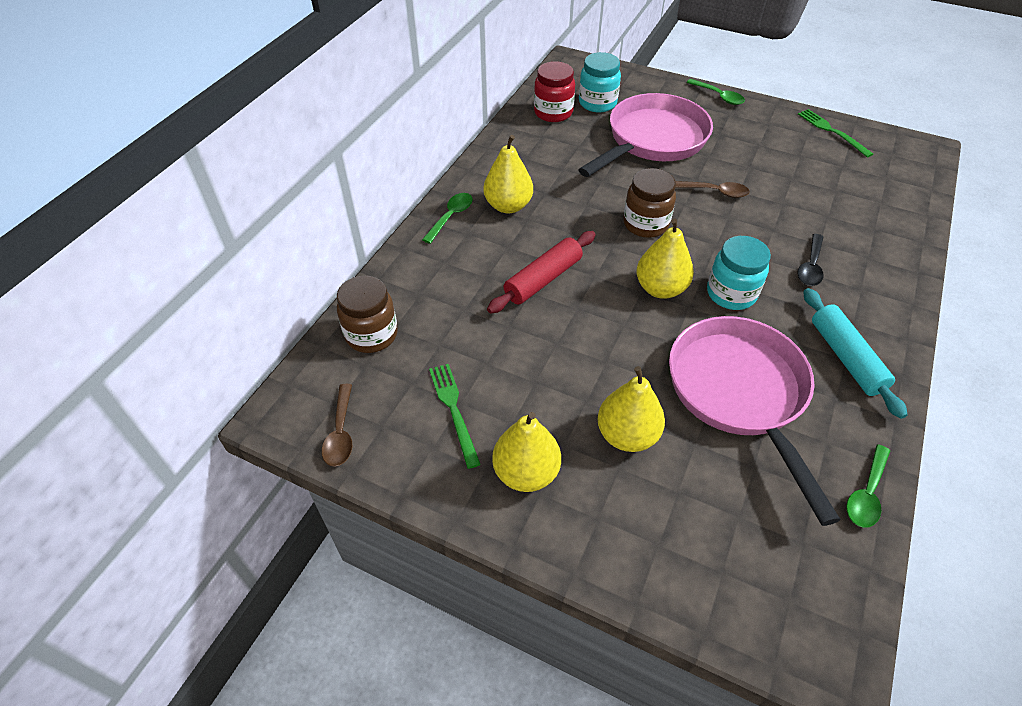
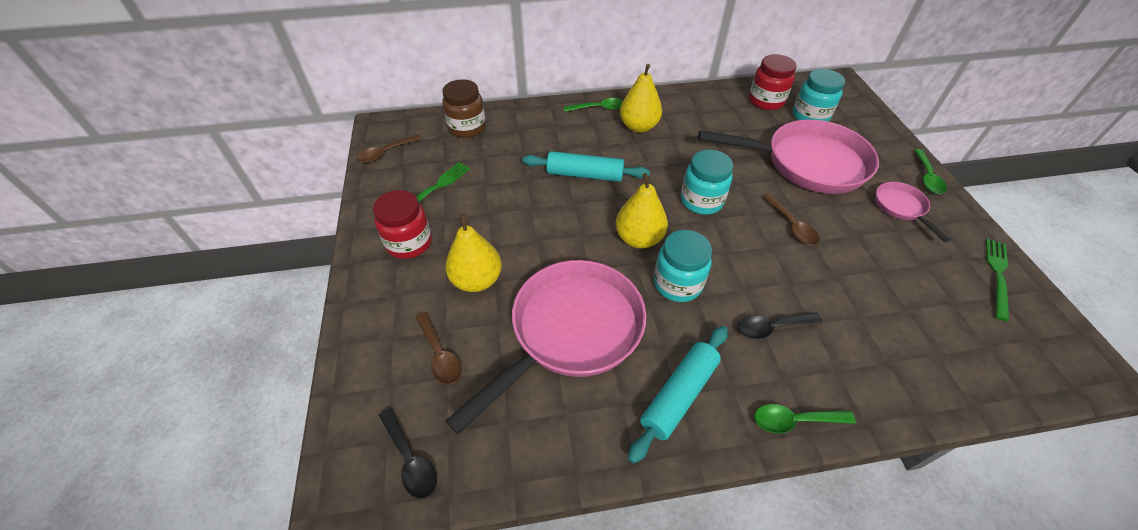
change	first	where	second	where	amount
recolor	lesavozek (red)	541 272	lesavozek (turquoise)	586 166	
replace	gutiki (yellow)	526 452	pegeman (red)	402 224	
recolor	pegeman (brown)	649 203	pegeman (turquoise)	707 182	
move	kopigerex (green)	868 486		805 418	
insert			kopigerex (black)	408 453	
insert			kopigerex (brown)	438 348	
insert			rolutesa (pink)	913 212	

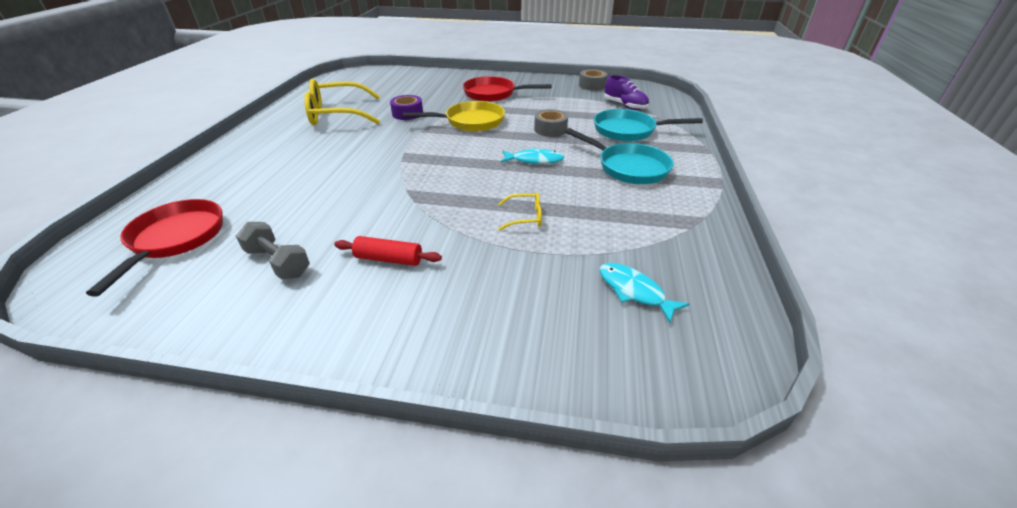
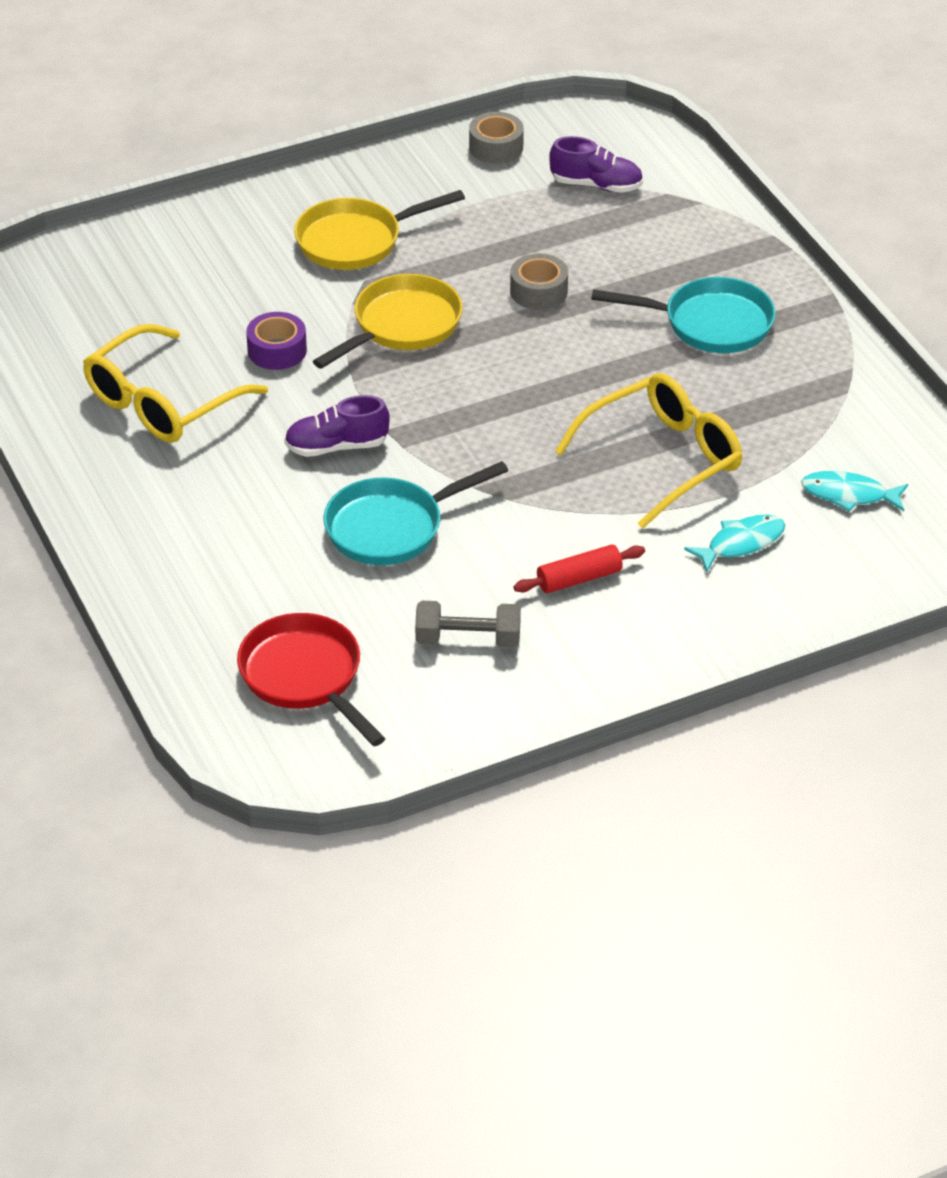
change	first	where	second	where	amount
recolor	rolutesa (red)	507 89	rolutesa (yellow)	379 230	
resize	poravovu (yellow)	520 211		648 451	x2.24
move	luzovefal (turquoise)	532 156		734 543	
move	rolutesa (turquoise)	648 125		415 513	
insert			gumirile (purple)	337 426	

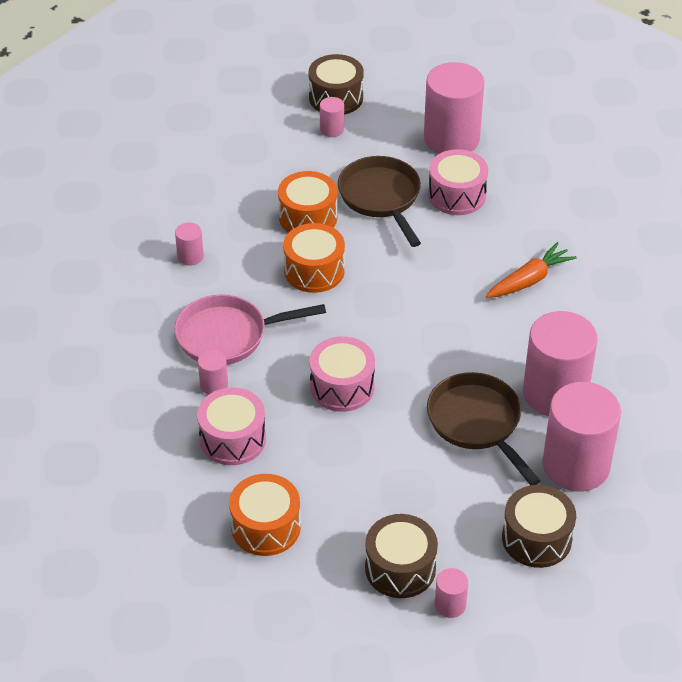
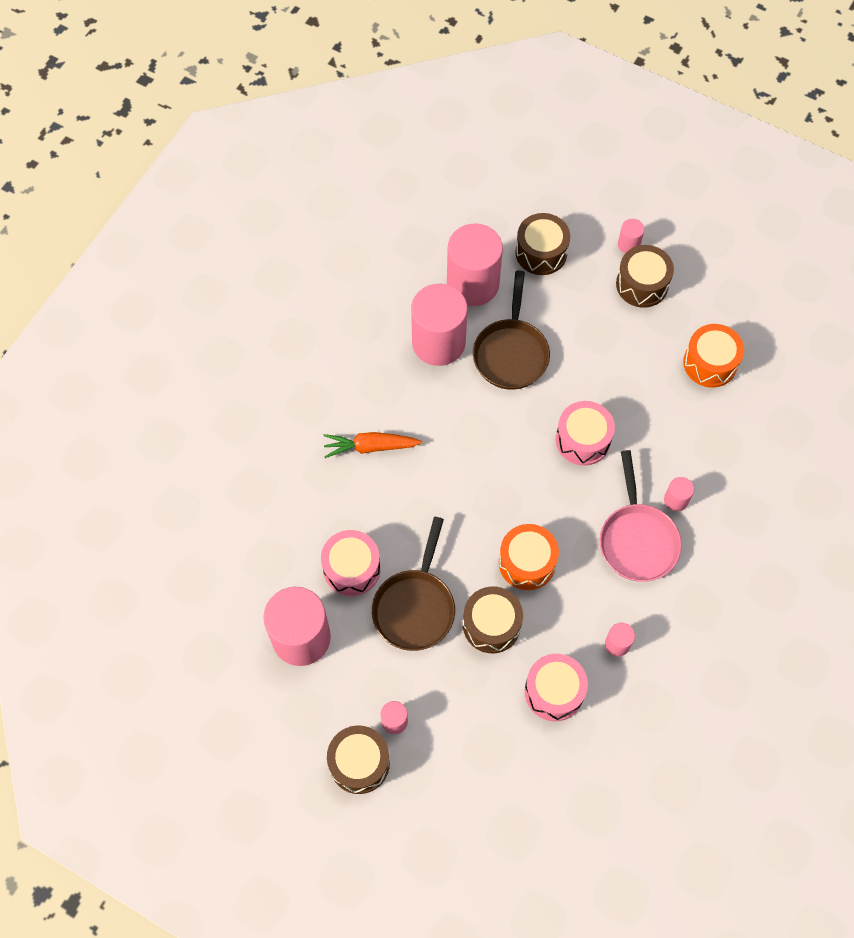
change	first	where	second	where	amount
rotate	rolutesa (pink)	250 329		641 516	60 degrees clockwise
move	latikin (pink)	231 426		556 687	
recolor	latikin (orange)	307 202	latikin (brown)	493 619	

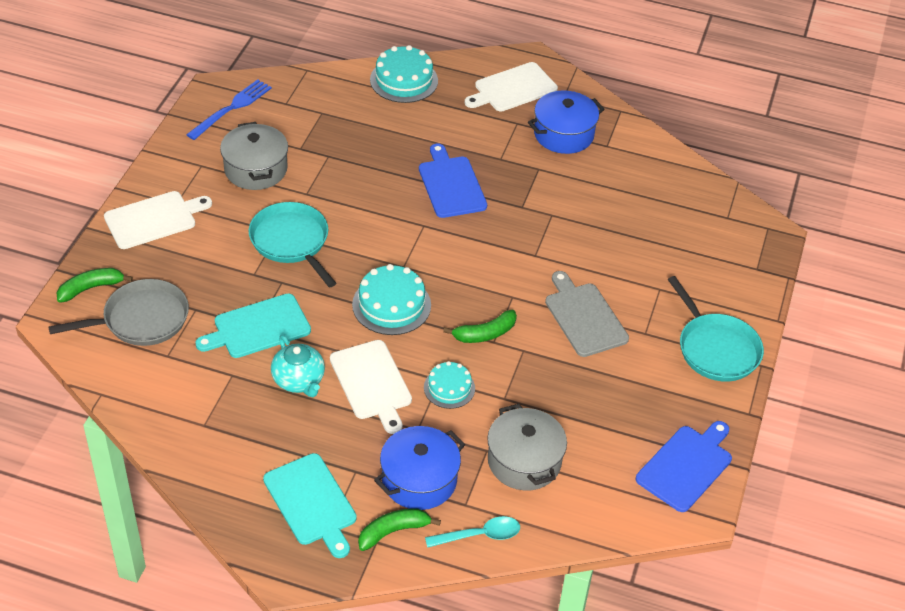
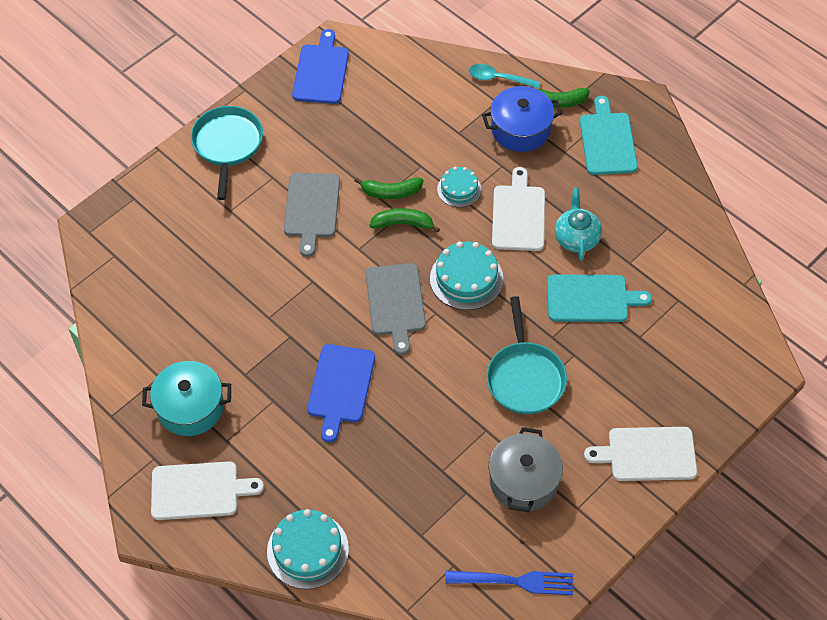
change	first	where	second	where	amount
delete	rolutesa (grey)	118 312			
move	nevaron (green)	95 285		388 188	
rotate	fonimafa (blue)	229 109		509 583	150 degrees counterclockwise
delete	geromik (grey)	527 447			
recolor	geromik (blue)	566 122	geromik (turquoise)	186 398	
rotate	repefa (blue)	684 466		320 66	120 degrees clockwise
insert			repefa (grey)	395 309	

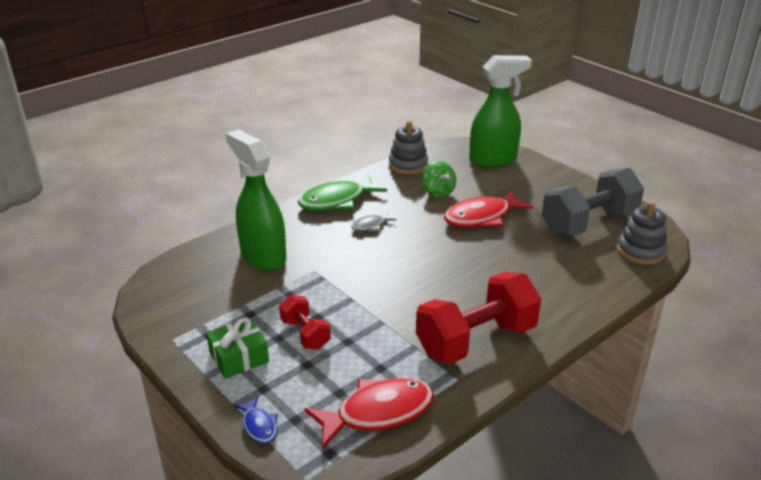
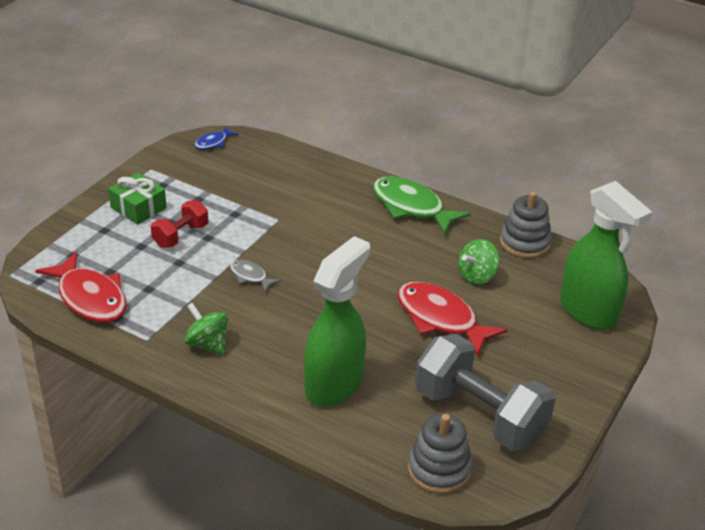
change	first	where	second	where	amount
move	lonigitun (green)	256 199		337 321	
move	luzovefal (blue)	256 420		217 138	
move	luzovefal (grey)	373 221		255 276	
replace	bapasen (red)	478 318	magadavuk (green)	206 329	

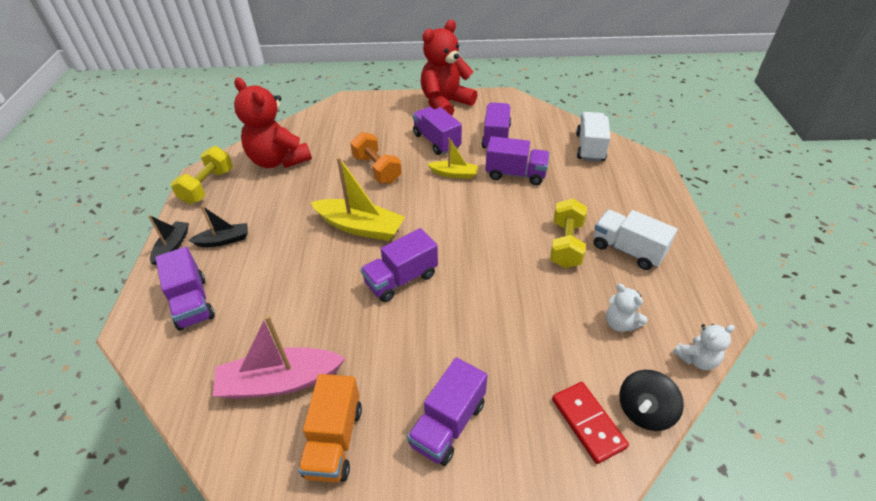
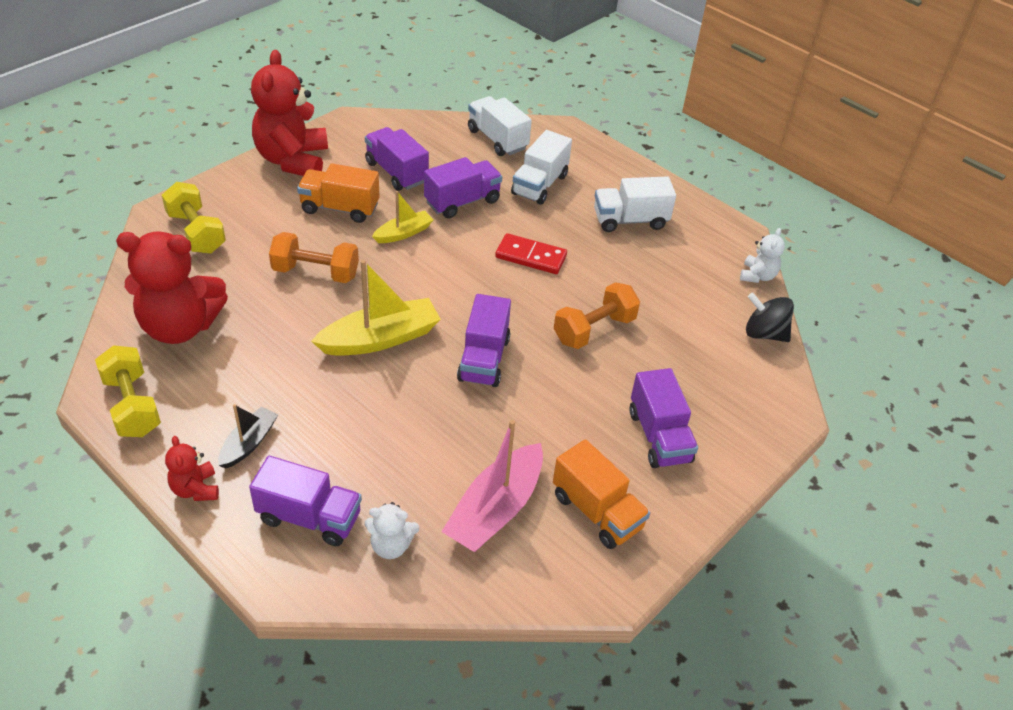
change	first	where	second	where	amount
replace	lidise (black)	168 240	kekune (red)	192 468	
recolor	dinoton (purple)	437 131	dinoton (orange)	338 193	
move	bapasen (yellow)	568 233		194 218	
move	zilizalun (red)	590 423		531 253	
move	kekune (white)	627 308		392 530	
rotate	magadavuk (black)	651 400		770 317	120 degrees clockwise
insert			dinoton (white)	541 167	
insert			bapasen (orange)	597 315	

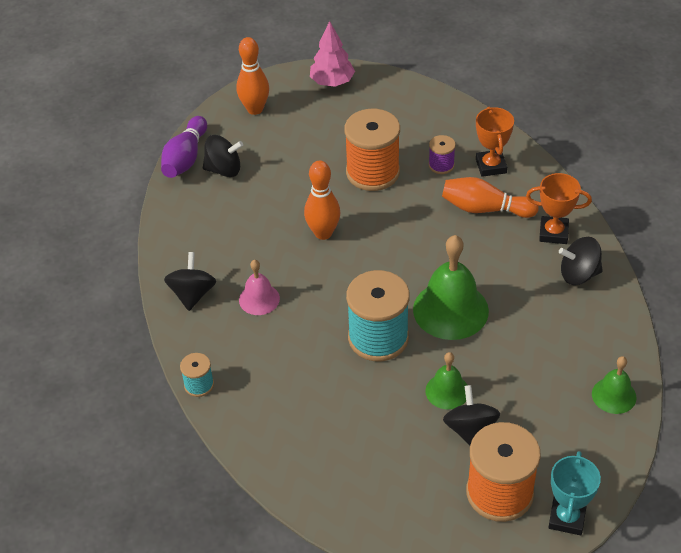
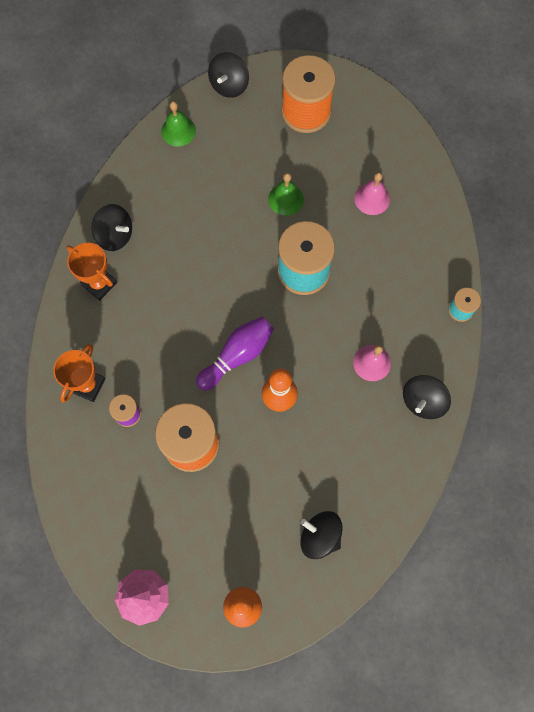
change	first	where	second	where	amount
move	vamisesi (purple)	184 147		235 353	
delete	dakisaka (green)	451 287			
delete	vamisesi (orange)	490 197			
move	magadavuk (black)	471 415		228 75	
delete	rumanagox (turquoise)	574 493			
insert			dakisaka (pink)	372 193	

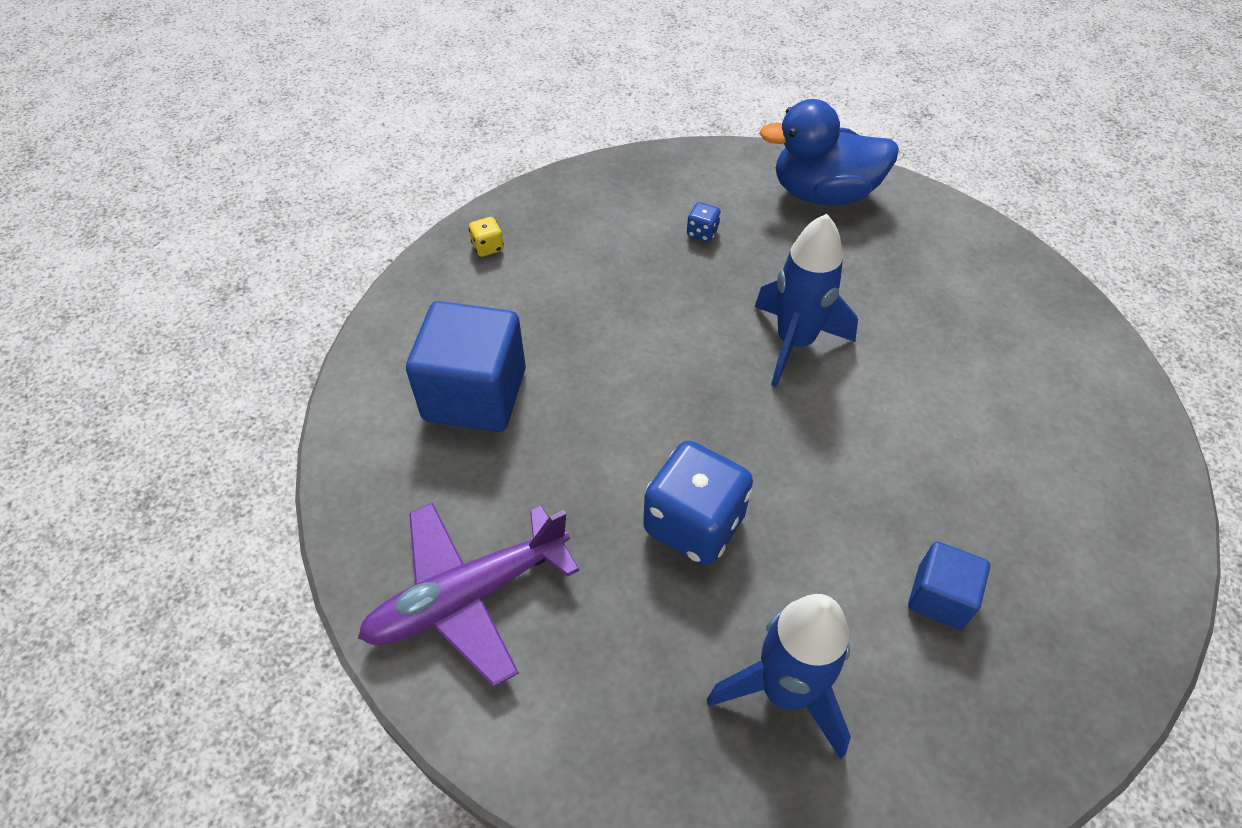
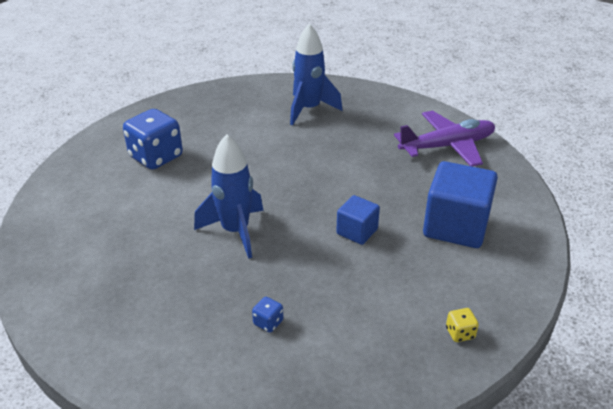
change	first	where	second	where	amount
move	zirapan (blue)	698 503		153 139	
delete	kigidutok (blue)	829 152			
move	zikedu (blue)	949 585		358 220	

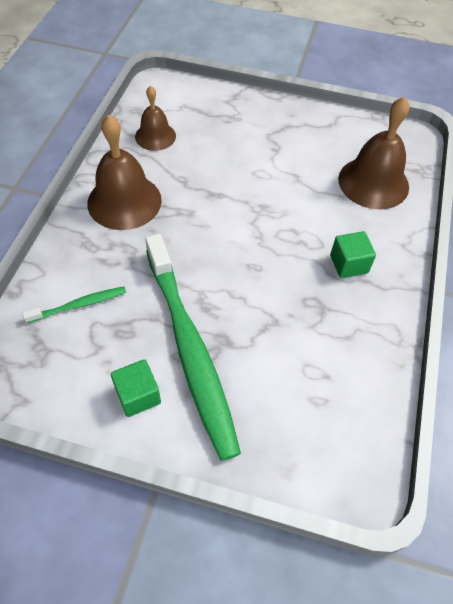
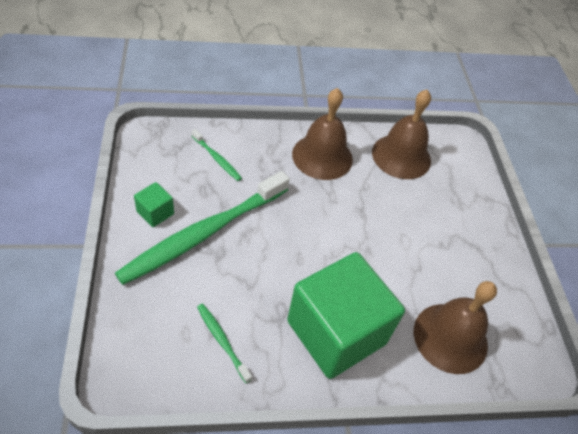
change	first	where	second	where	amount
resize	dakisaka (brown)	155 118		401 134	x1.65
resize	zikedu (green)	353 254		346 315	x2.46
insert			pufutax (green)	224 343	

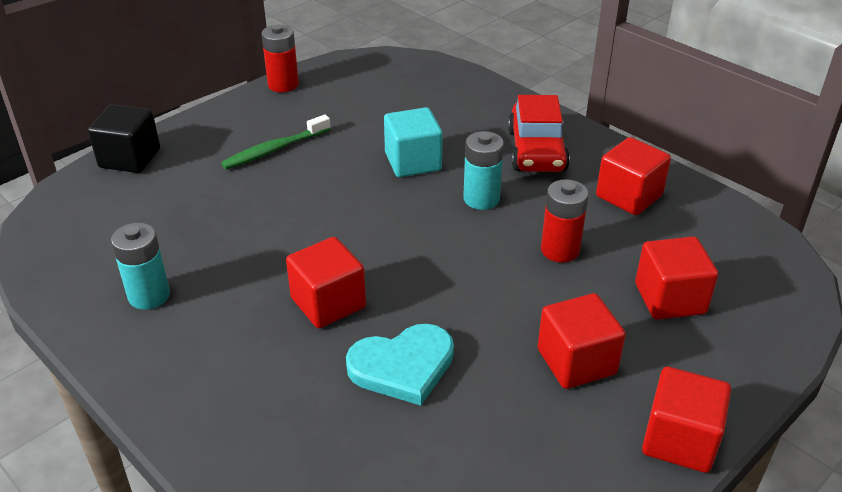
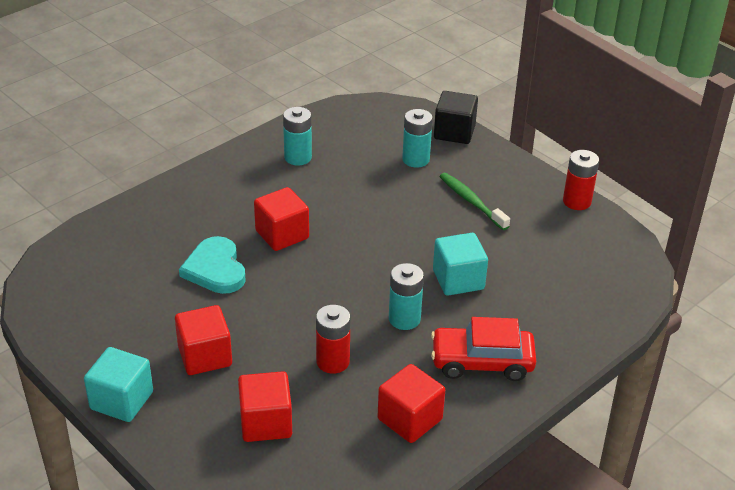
change	first	where	second	where	amount
recolor	zikedu (red)	686 419	zikedu (turquoise)	118 384	
insert			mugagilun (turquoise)	417 138	

